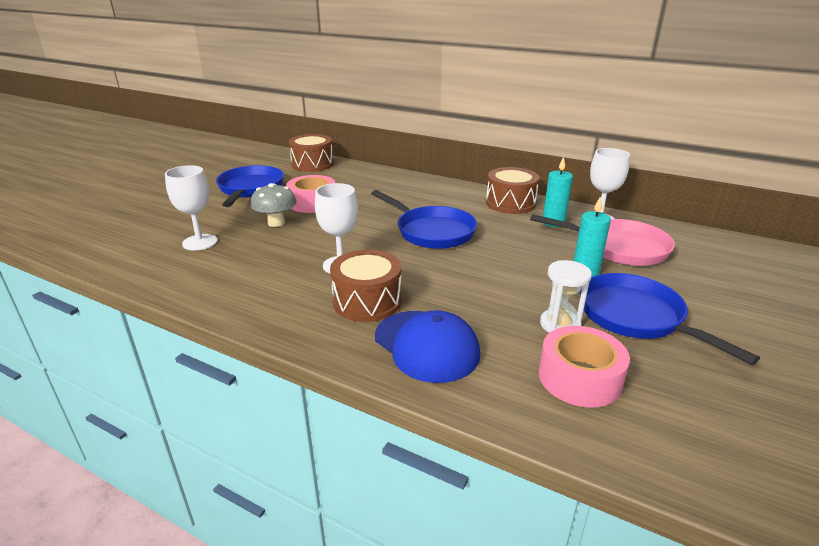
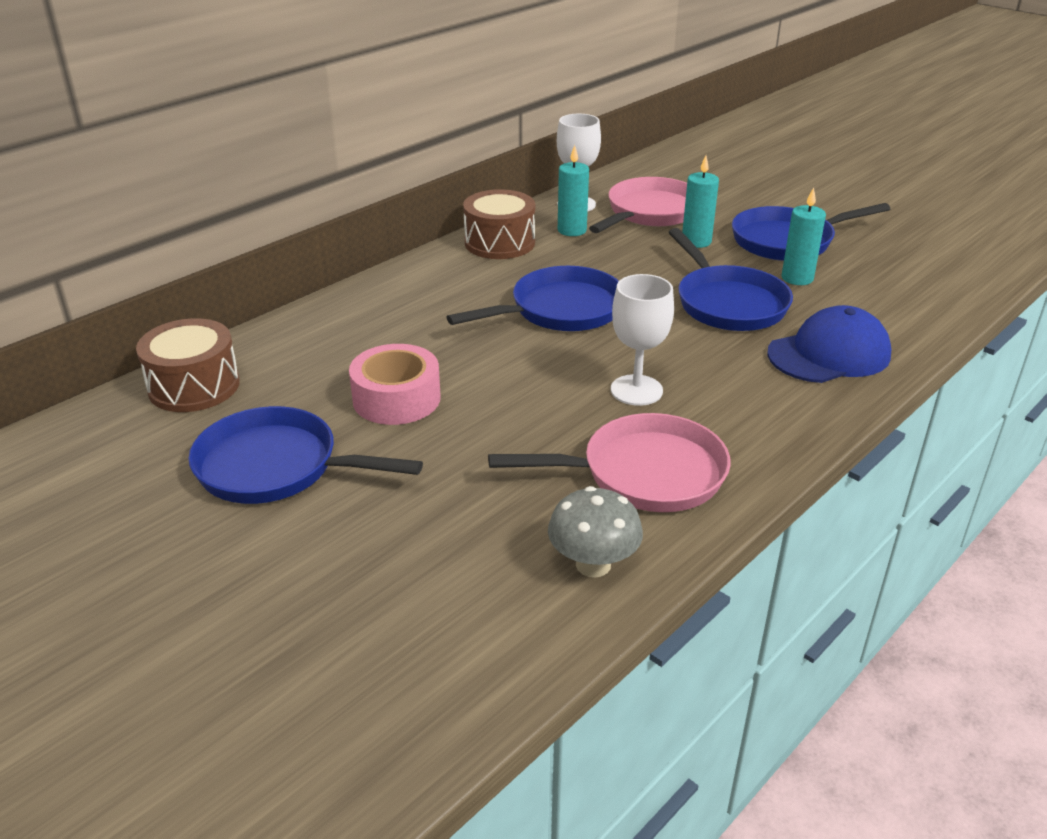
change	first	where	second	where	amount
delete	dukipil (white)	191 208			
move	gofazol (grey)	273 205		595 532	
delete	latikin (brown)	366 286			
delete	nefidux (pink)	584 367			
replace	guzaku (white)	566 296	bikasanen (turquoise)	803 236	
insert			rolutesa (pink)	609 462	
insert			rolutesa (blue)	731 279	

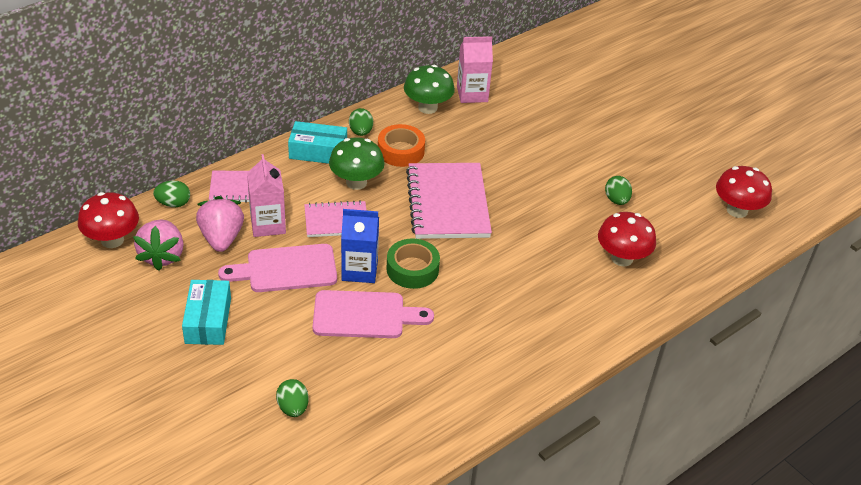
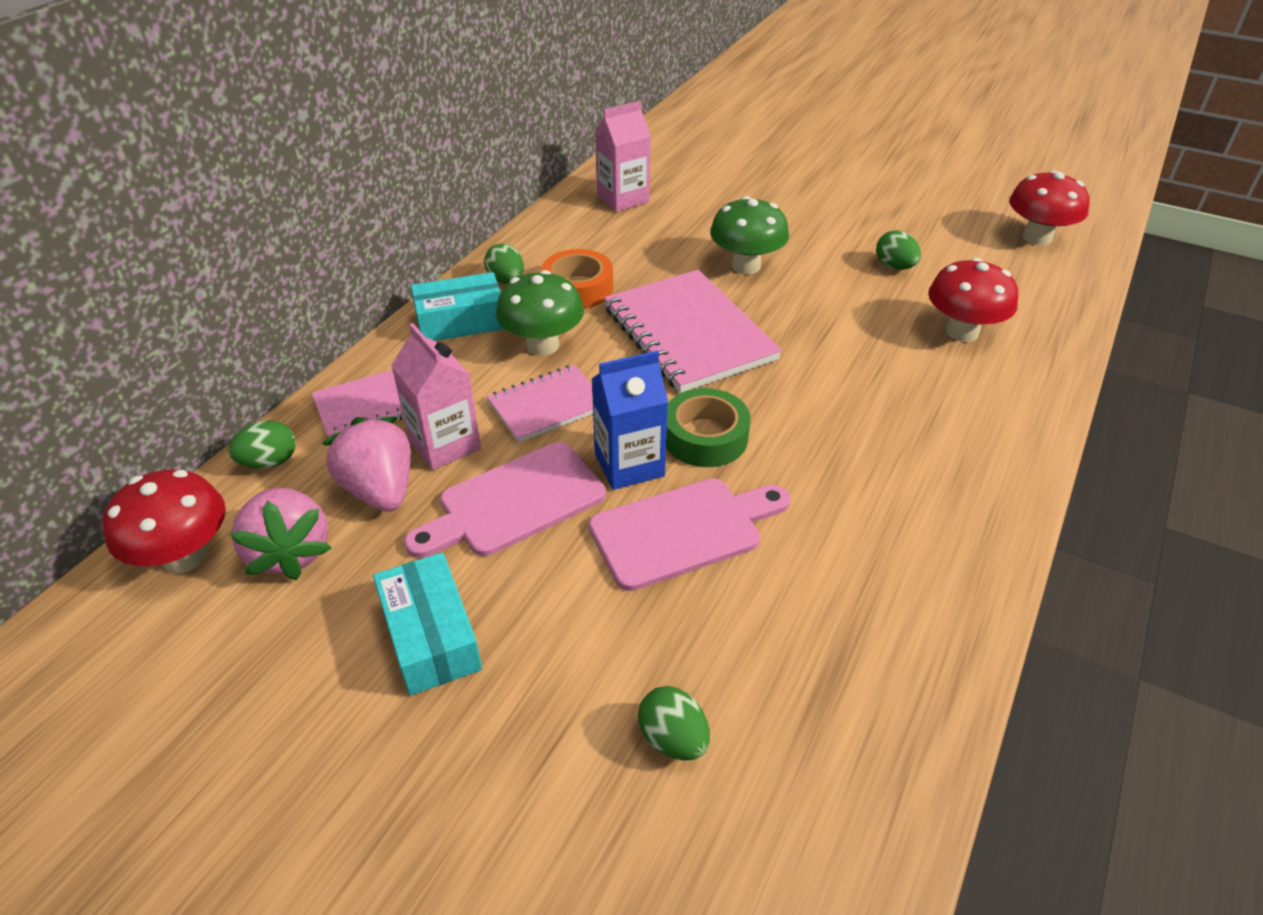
change	first	where	second	where	amount
move	gofazol (green)	429 89		749 235	

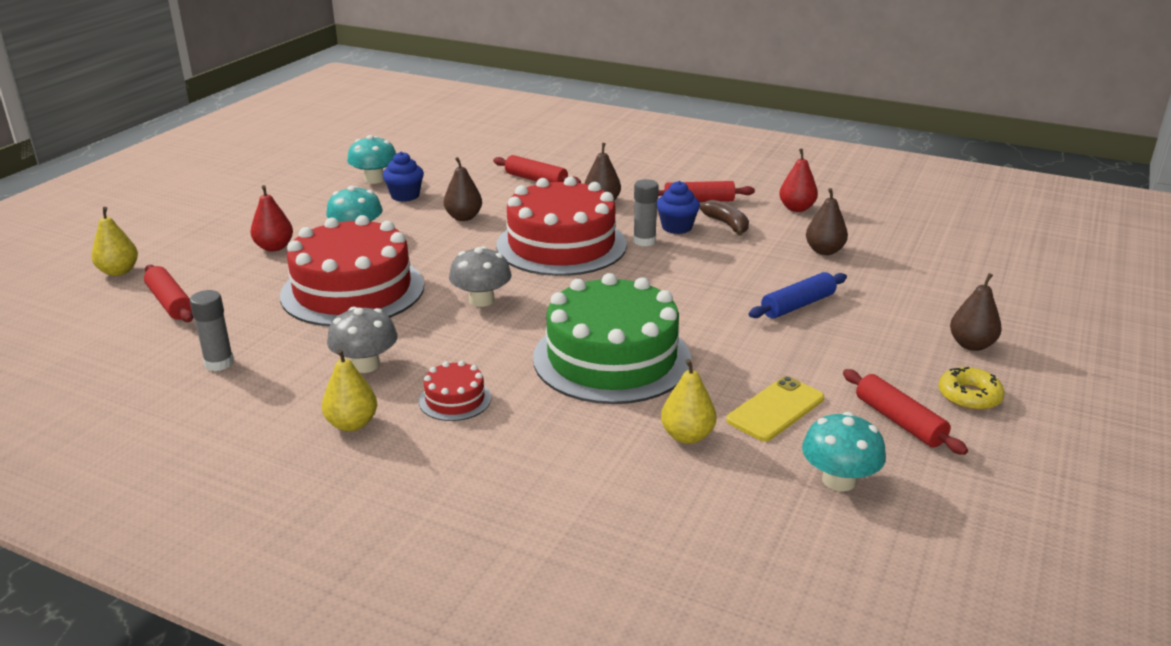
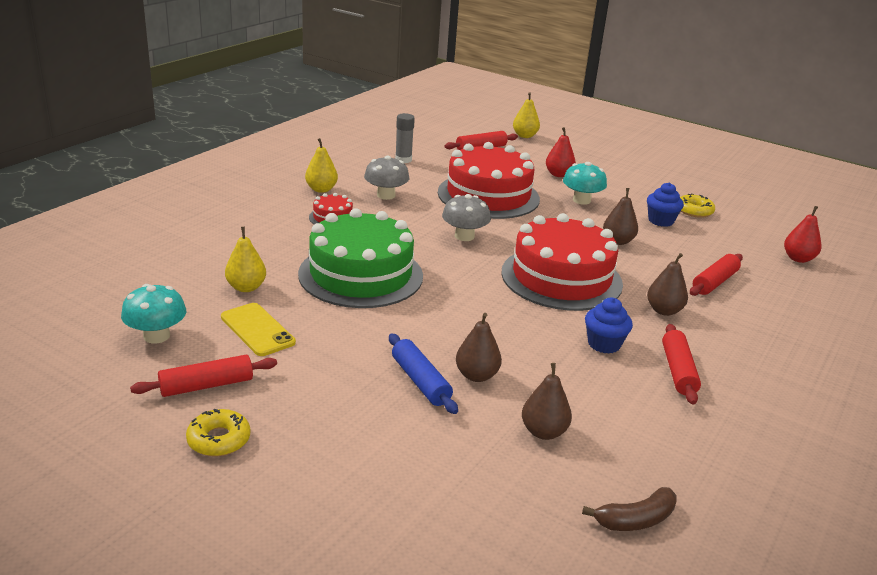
change	first	where	second	where	amount
replace	gofazol (turquoise)	371 159	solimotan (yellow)	697 206	
delete	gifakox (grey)	646 212			
move	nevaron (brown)	724 218		629 509	
move	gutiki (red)	798 180		802 234	
move	gutiki (brown)	976 312		479 347	

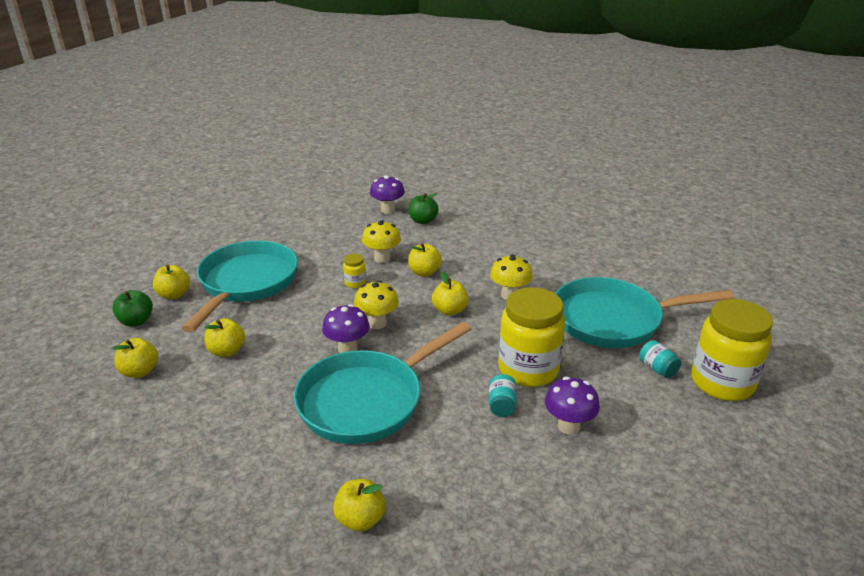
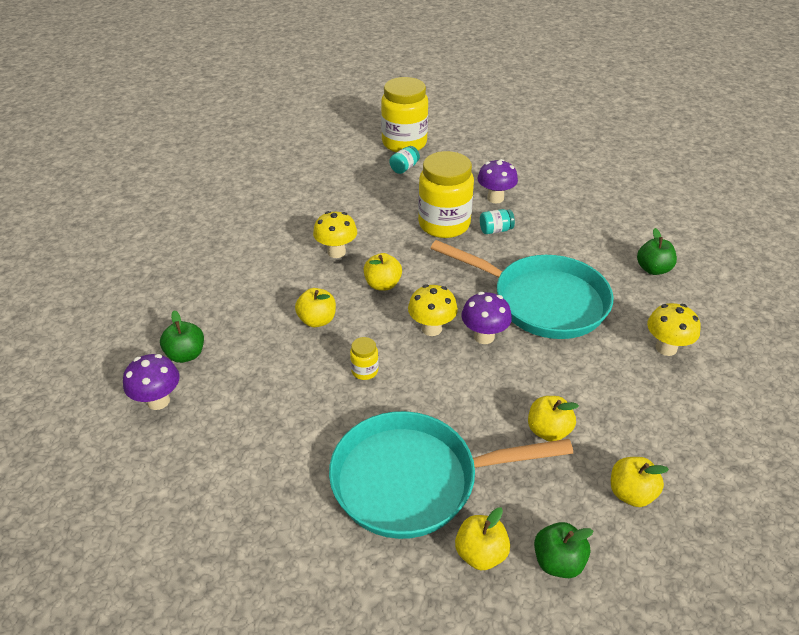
change	first	where	second	where	amount
recolor	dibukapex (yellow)	359 505	dibukapex (green)	657 251	
move	gofazol (yellow)	381 241		674 329	
delete	rolutesa (turquoise)	644 312			

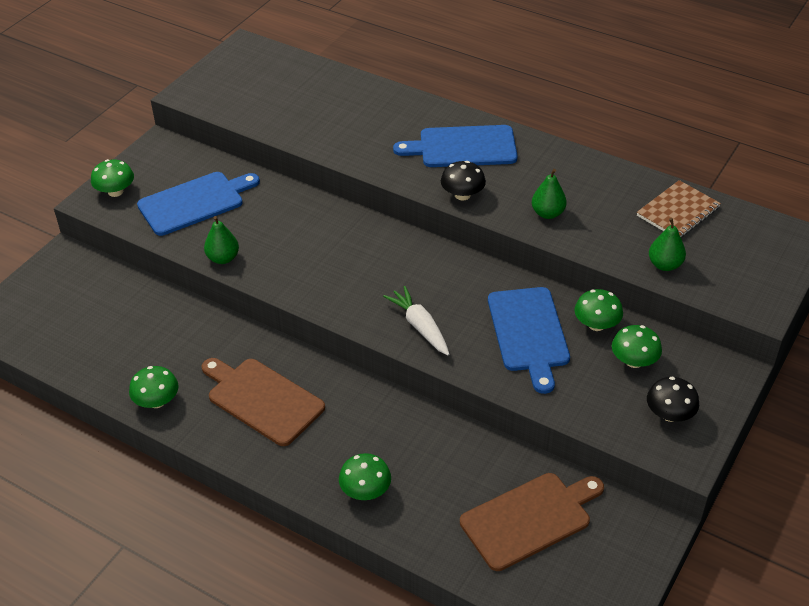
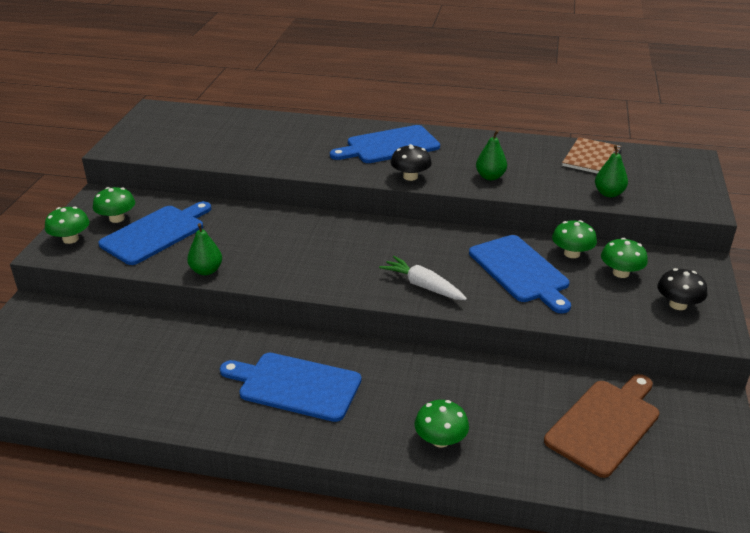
change	first	where	second	where	amount
move	gofazol (green)	154 387		114 205	
recolor	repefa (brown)	263 402	repefa (blue)	290 387	

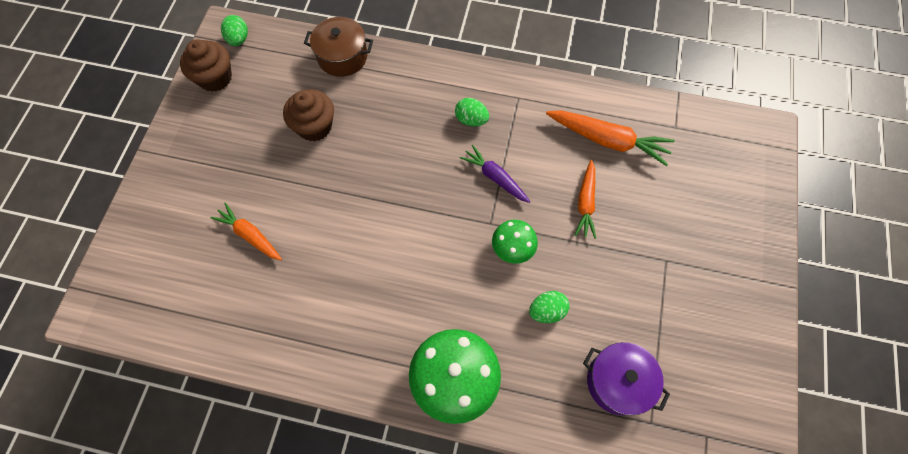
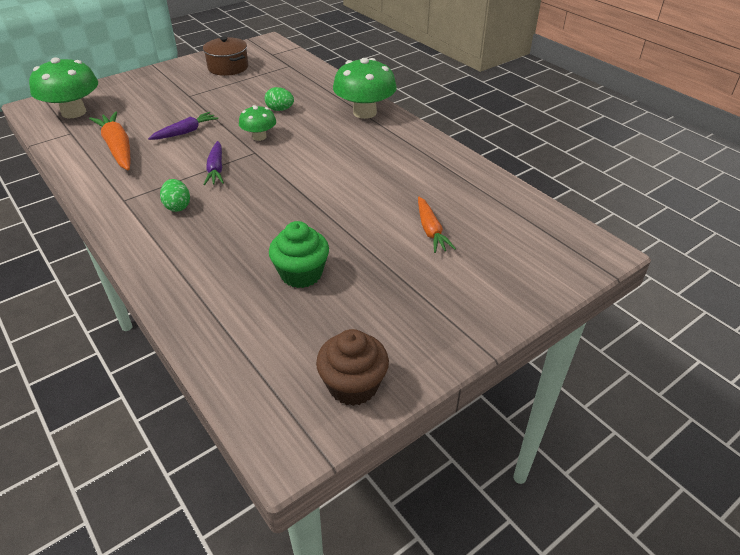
change	first	where	second	where	amount
delete	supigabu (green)	234 30			
recolor	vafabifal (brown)	308 116	vafabifal (green)	299 254	
move	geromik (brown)	338 47		226 56	
recolor	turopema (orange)	585 199	turopema (purple)	183 126	
delete	geromik (purple)	626 378			
insert			gofazol (green)	63 87	

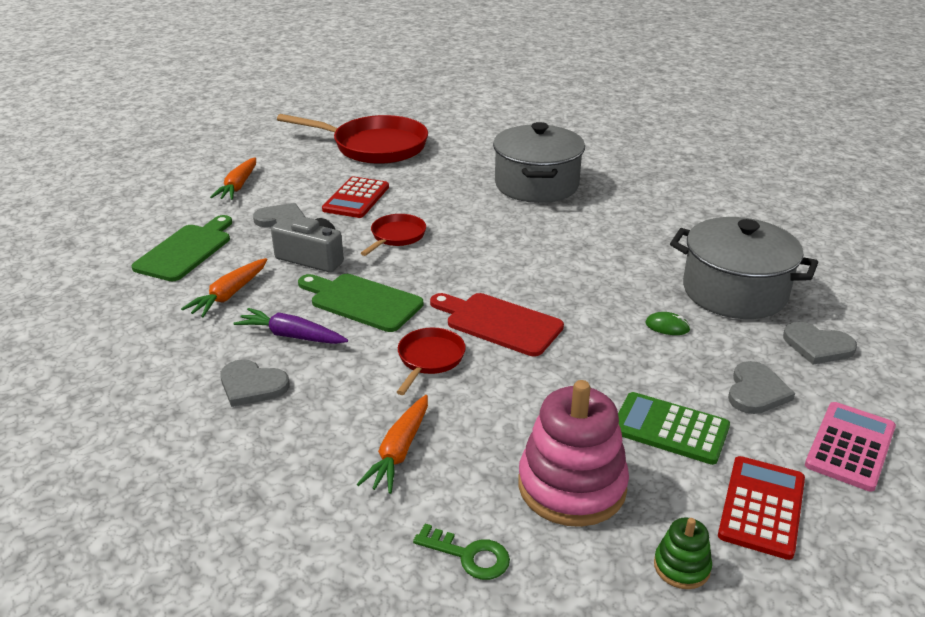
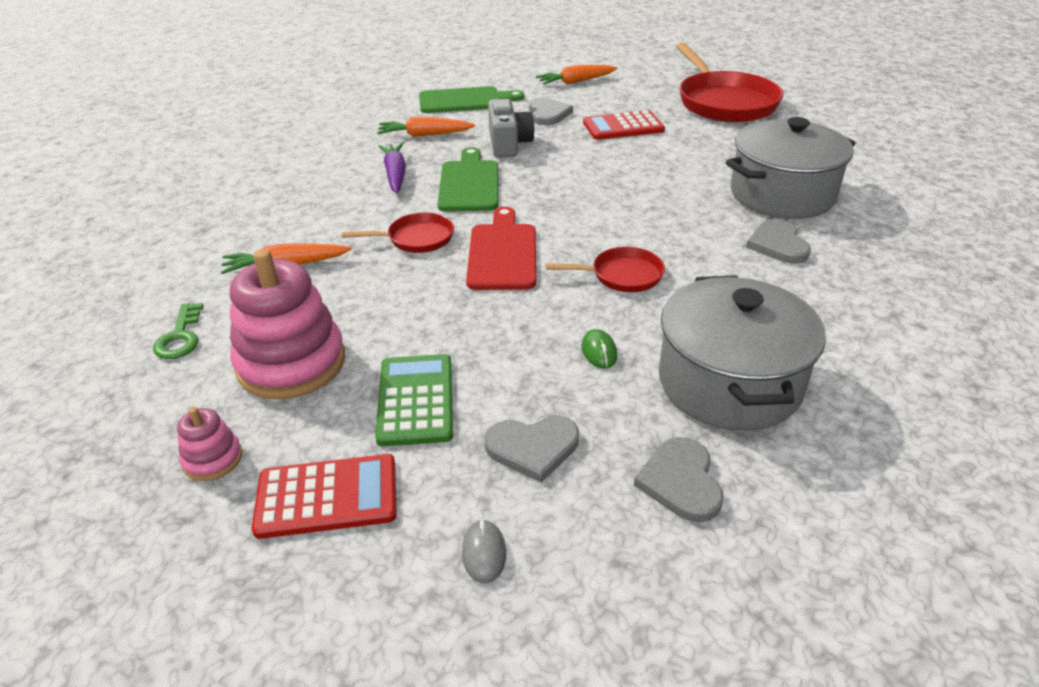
change	first	where	second	where	amount
move	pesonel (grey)	254 383		778 241	
move	rolutesa (red)	393 235		605 269	
recolor	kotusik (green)	683 553	kotusik (pink)	209 444	
replace	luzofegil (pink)	850 447	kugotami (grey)	484 551	

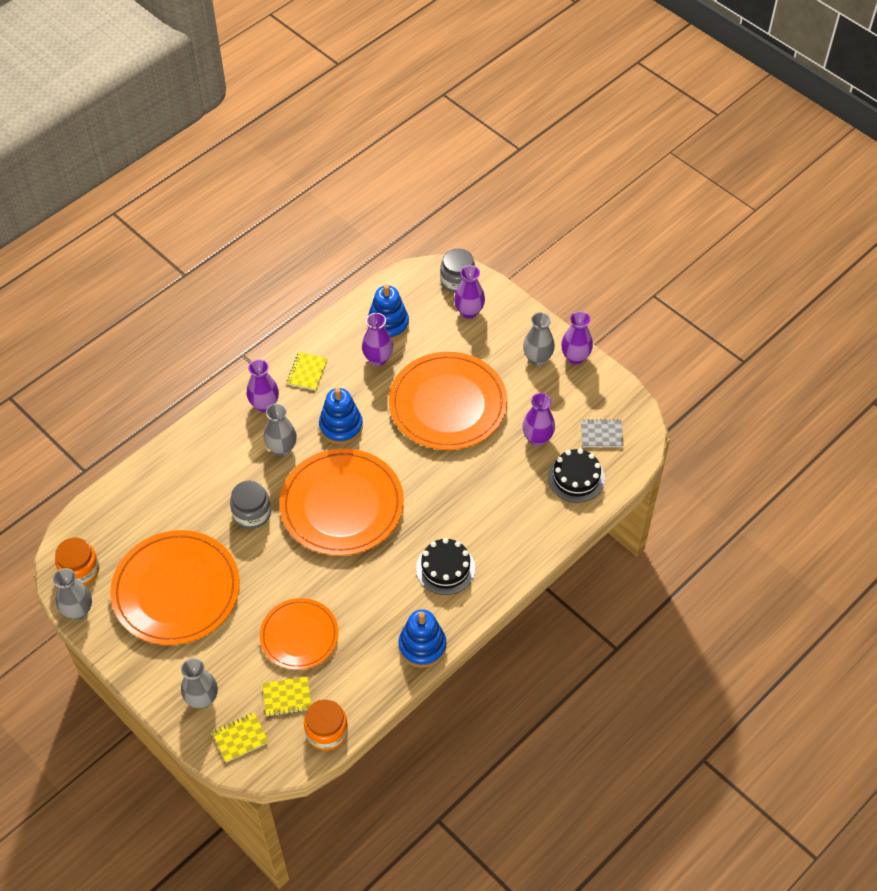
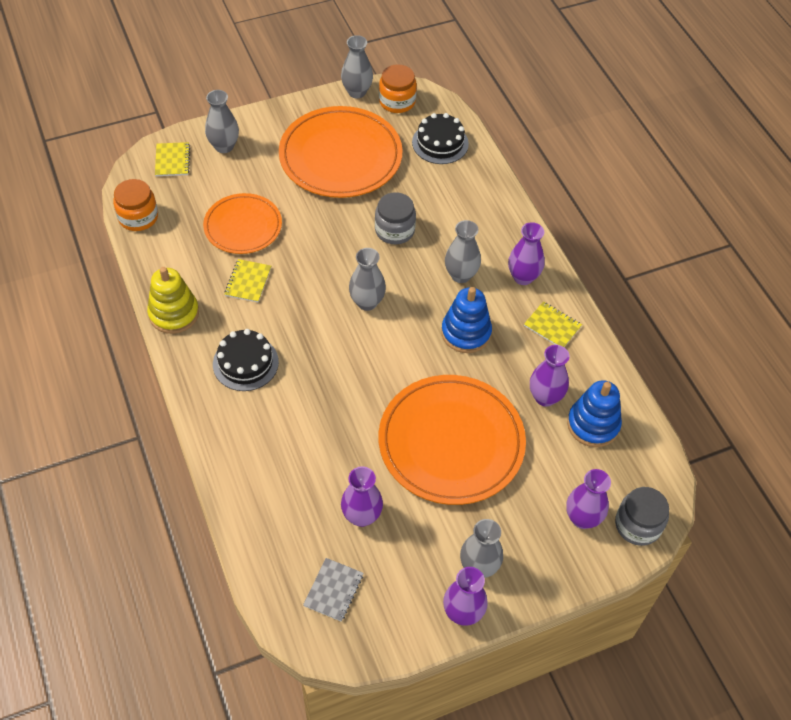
change	first	where	second	where	amount
move	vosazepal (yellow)	286 696		247 280	
replace	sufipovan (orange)	341 502	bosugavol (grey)	367 279	
recolor	kotusik (blue)	422 638	kotusik (yellow)	173 300	
move	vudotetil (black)	576 476		440 138	

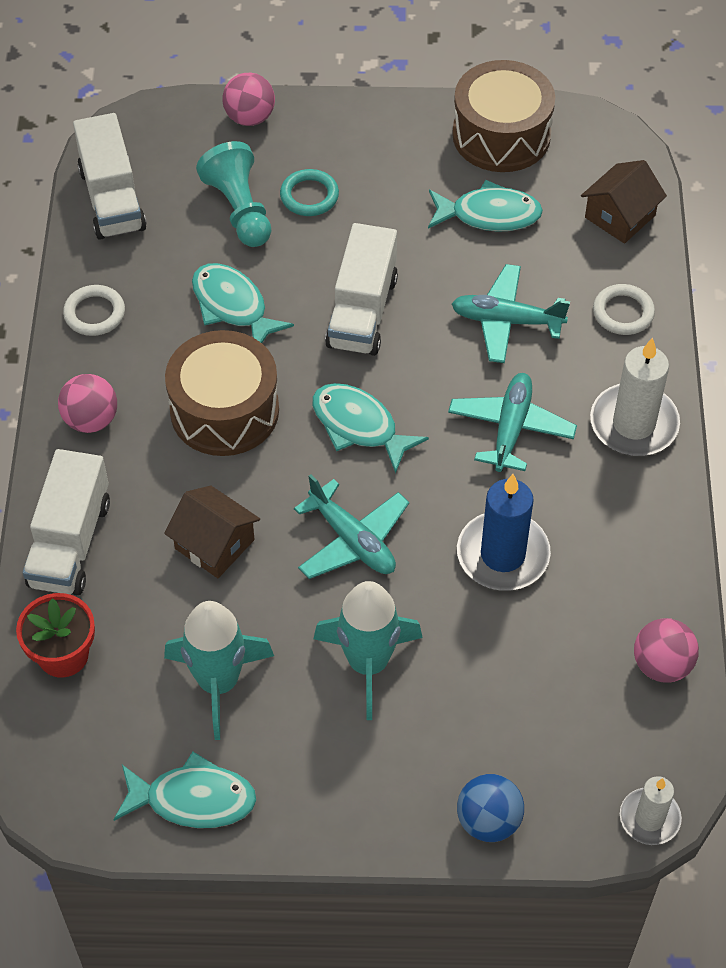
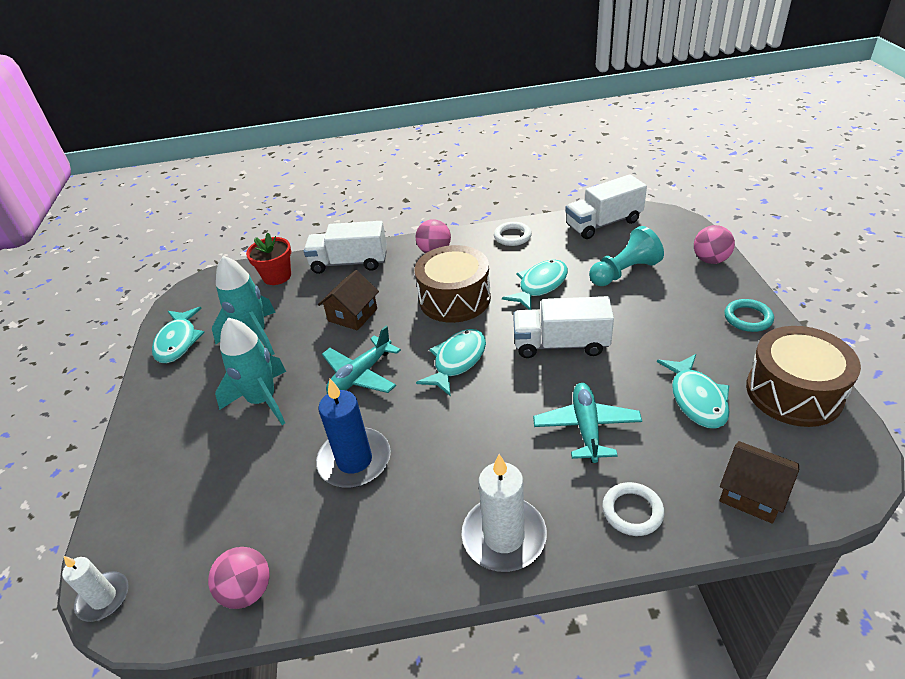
change	first	where	second	where	amount
move	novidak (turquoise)	309 192		749 315	
delete	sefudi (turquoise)	512 422			
delete	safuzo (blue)	490 808			

